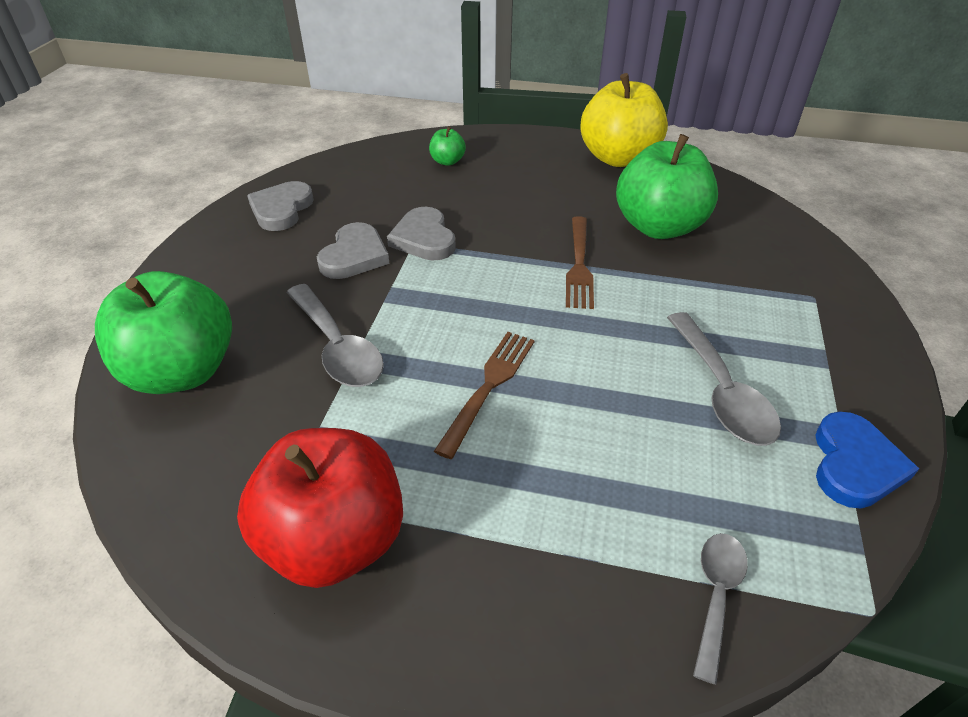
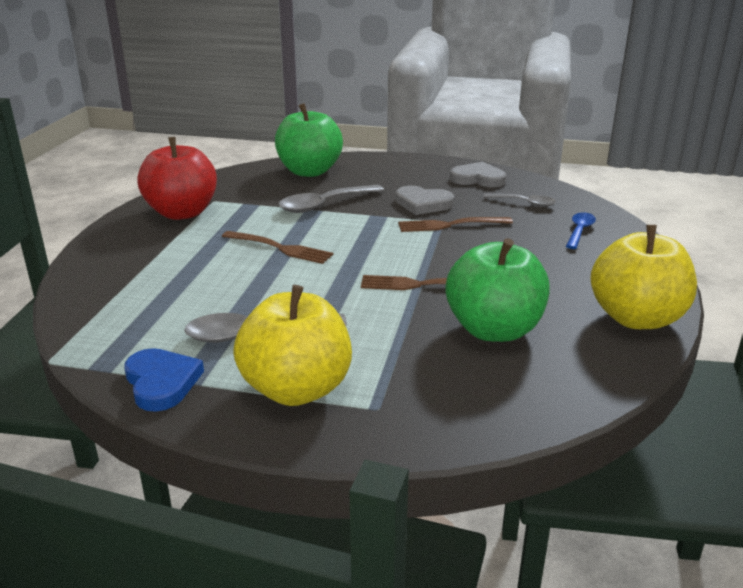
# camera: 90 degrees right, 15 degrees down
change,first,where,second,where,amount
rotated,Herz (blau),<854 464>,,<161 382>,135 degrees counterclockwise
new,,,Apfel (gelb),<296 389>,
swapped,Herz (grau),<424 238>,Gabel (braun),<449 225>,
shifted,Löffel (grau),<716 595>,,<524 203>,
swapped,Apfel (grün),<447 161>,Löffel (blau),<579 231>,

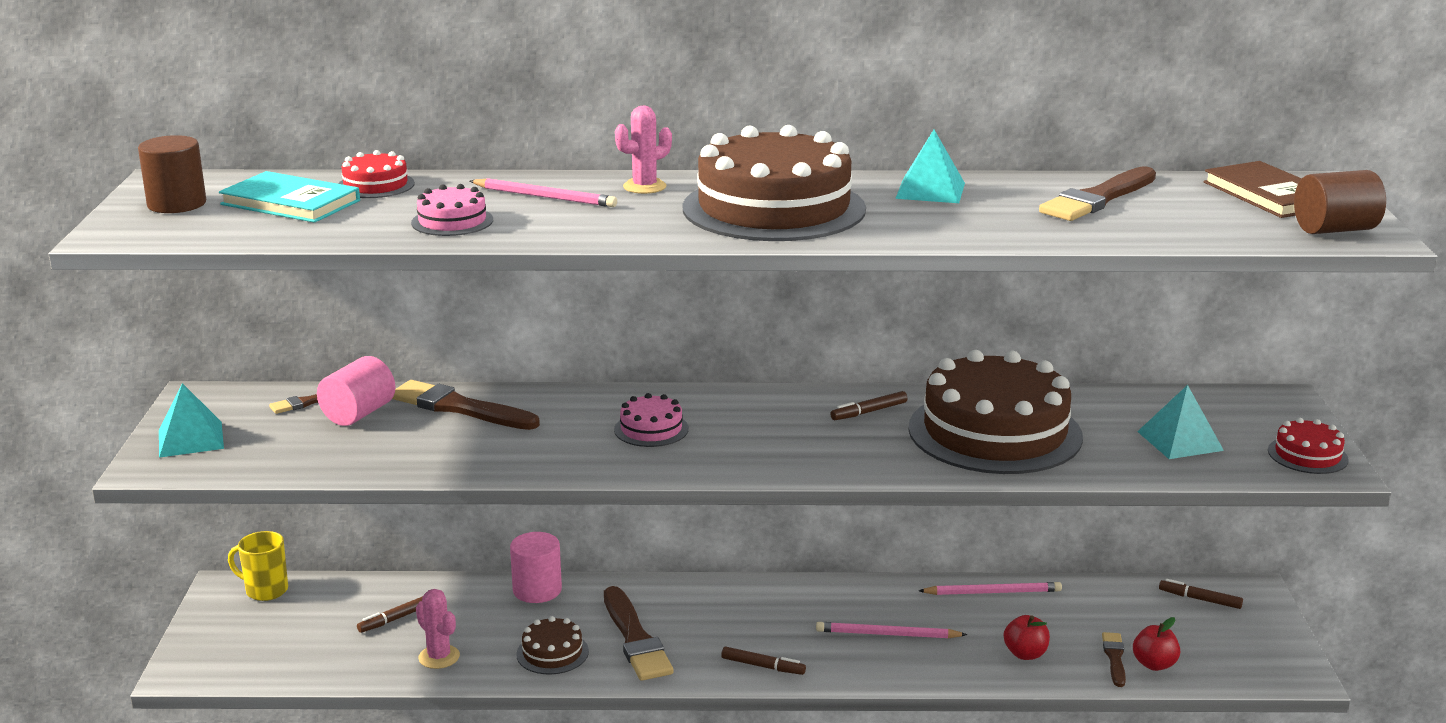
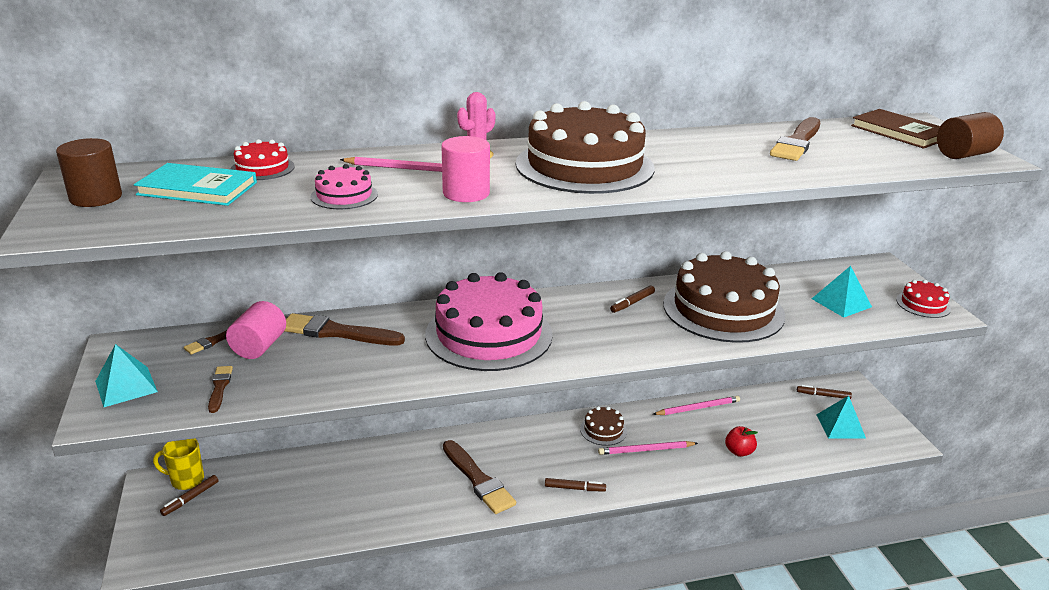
# camera: 15 degrees left, 5 degrees up
change,first,where,second,where,amount
shifted,Filzstift (braun),<396 618>,,<190 498>,
shifted,Pinsel (braun),<1114 658>,,<219 387>,
scaled,Kuchen (rosa),<651 429>,,<489 334>,x2.30
shifted,Vollzylinder (rosa),<537 590>,,<466 193>,
shifted,Kuchen (braun),<552 653>,,<603 430>,
shifted,Pyramide (türkis),<930 190>,,<840 426>,
gone,Kaktus (rosa),<439 657>,,,
gone,Apfel (rot),<1154 664>,,,

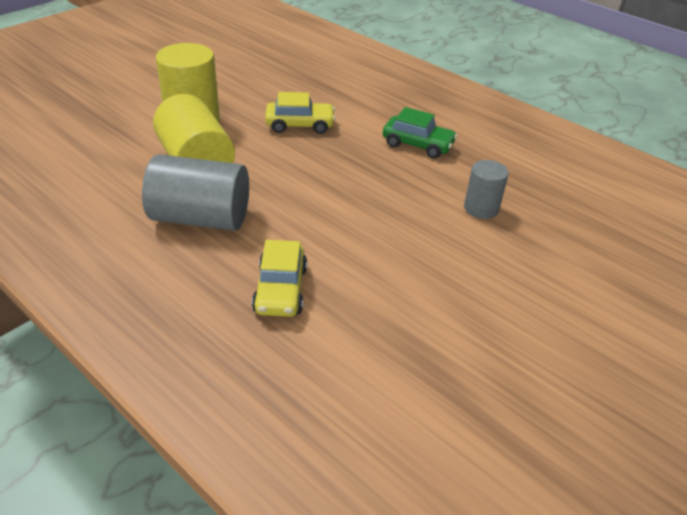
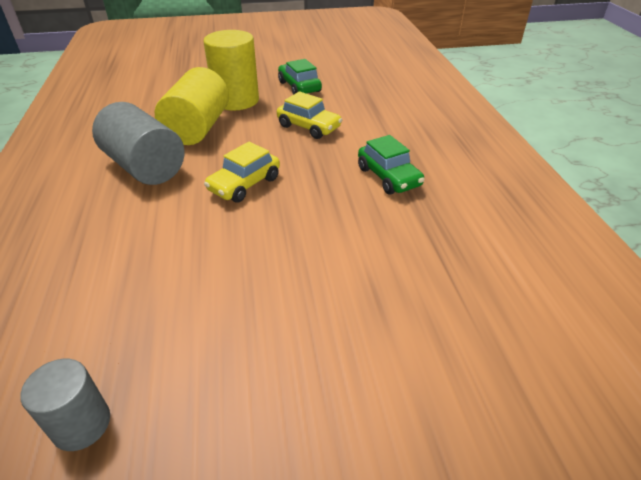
# camera: 40 degrees right, 0 degrees up
change,first,where,second,where,amount
shifted,Vollzylinder (grau),<481 208>,,<81 424>,
shifted,Auto (gelb),<280 290>,,<244 184>,
new,,,Auto (grün),<299 87>,

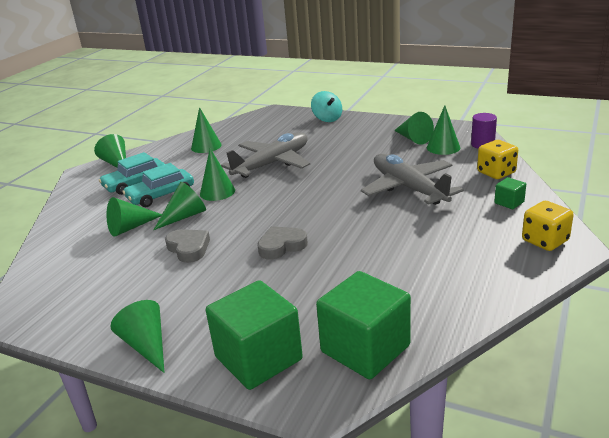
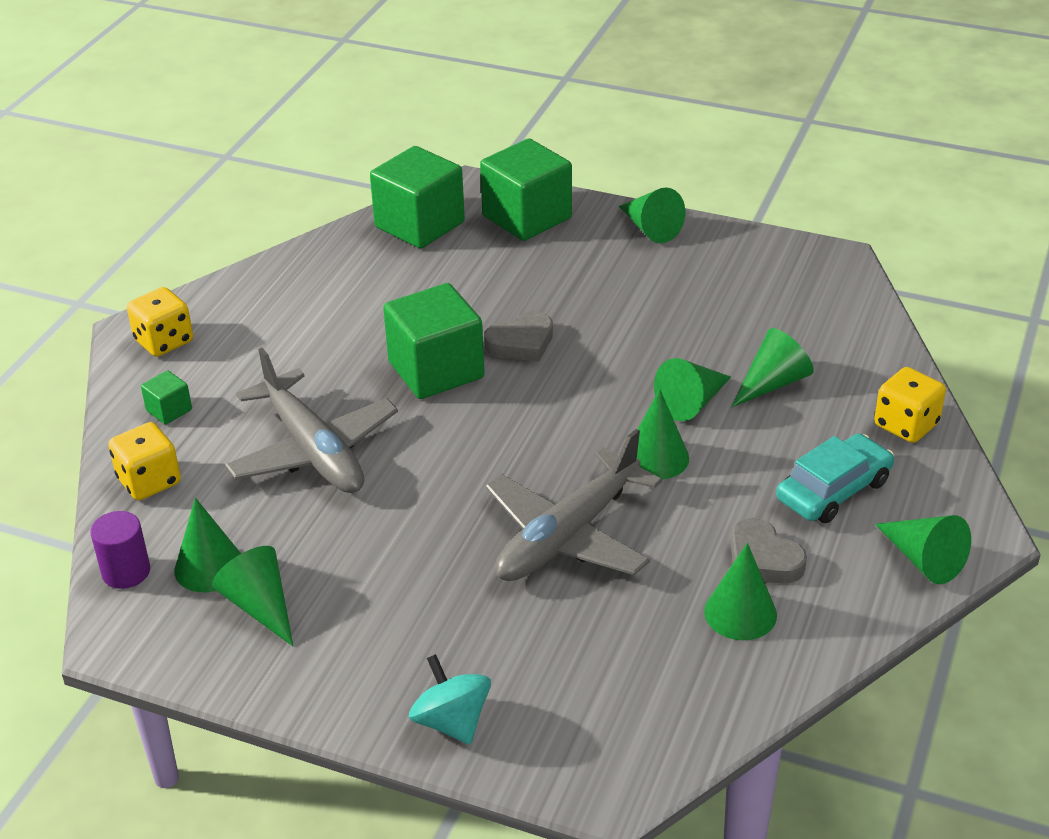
# camera: 175 degrees right, 10 degrees up
change,first,where,second,where,amount
new,,,Kubus (grün),<436 370>,
shifted,Herz (grau),<189 248>,,<763 559>,
new,,,Spielwürfel (gelb),<906 425>,
gone,Auto (türkis),<161 195>,,,

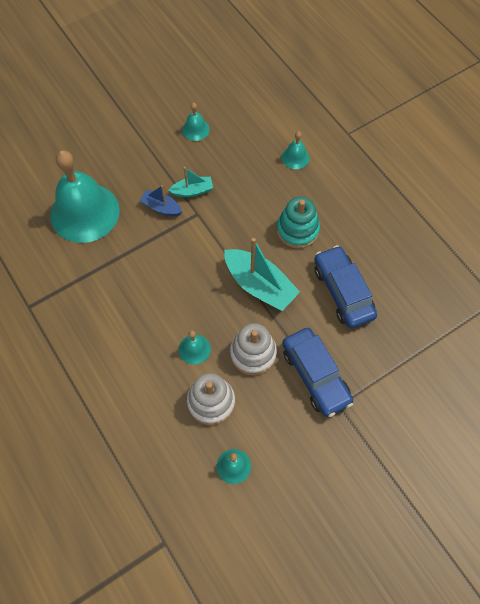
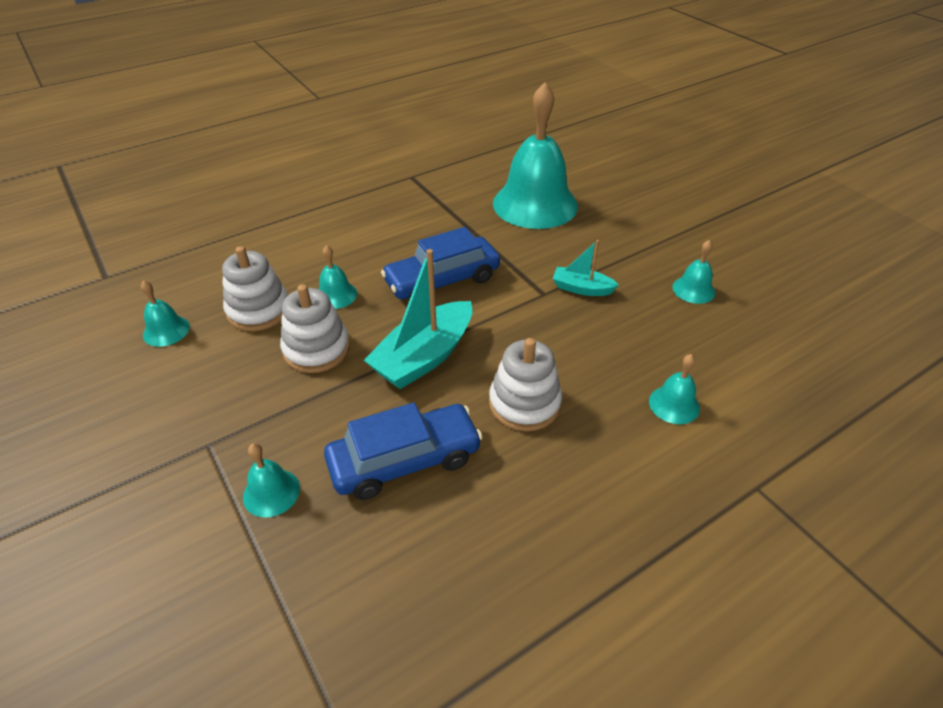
# camera: 90 degrees right, 20 degrees down
change,first,where,second,where,amount
new,,,Glocke (türkis),<271 492>,
shifted,Auto (blau),<315 376>,,<442 280>,
repainted,Stapelspielzeug (türkis),<297 230>,Stapelspielzeug (weiß),<524 403>,
rotated,Boot (türkis),<192 191>,,<582 288>,120 degrees clockwise
gone,Boot (blau),<161 207>,,,

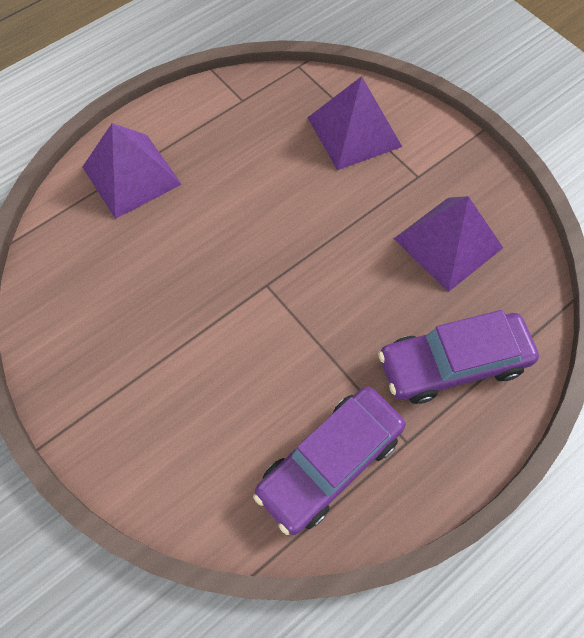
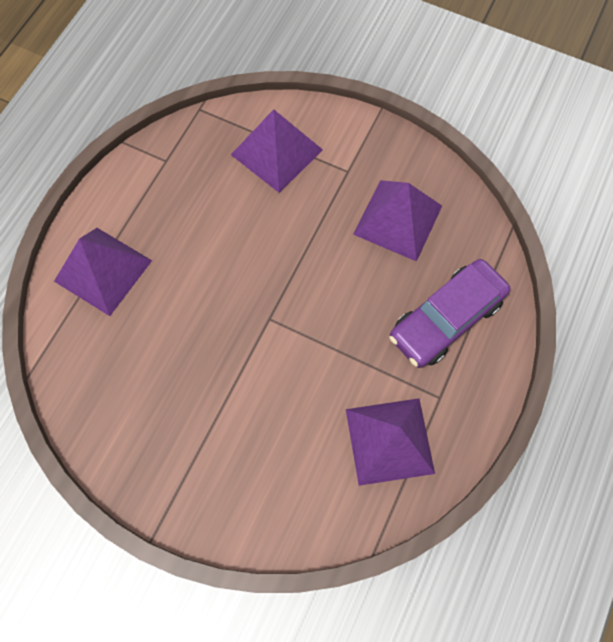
# camera: 25 degrees left, 5 degrees up
change,first,where,second,where,amount
swapped,Auto (lila),<329 462>,Pyramide (lila),<389 441>,

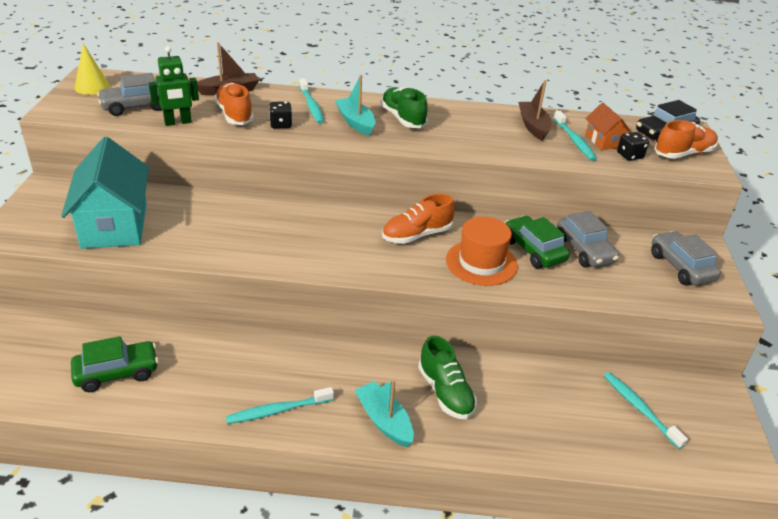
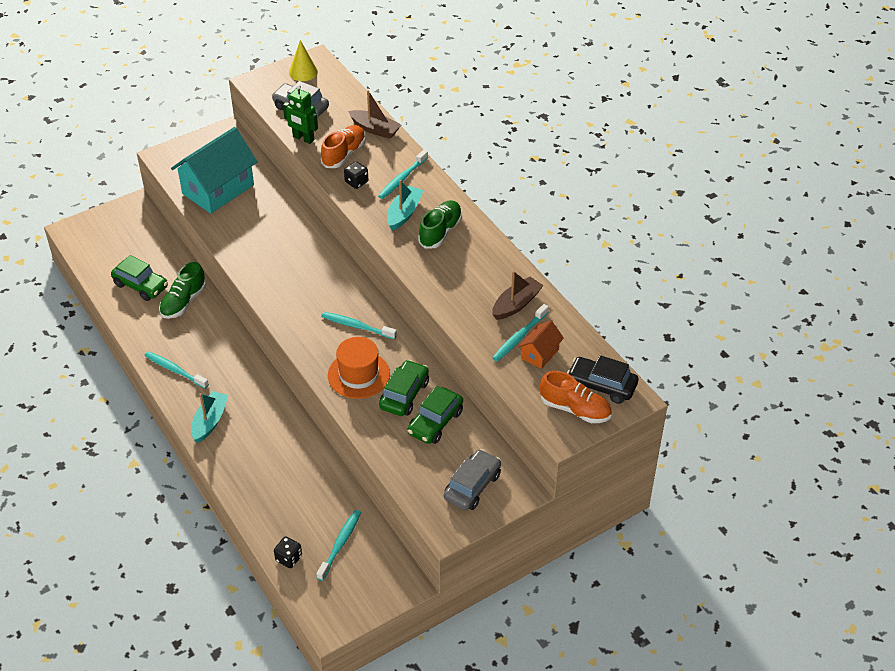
# camera: 55 degrees right, 10 degrees up
change,first,where,second,where,amount
shifted,Schuh (grün),<445 392>,,<183 302>,
shifted,Spielwürfel (schwarz),<629 156>,,<289 558>,
swapped,Schuh (orange),<416 235>,Zahnbürste (türkis),<357 326>,
repainted,Auto (grau),<584 250>,Auto (grün),<435 422>,

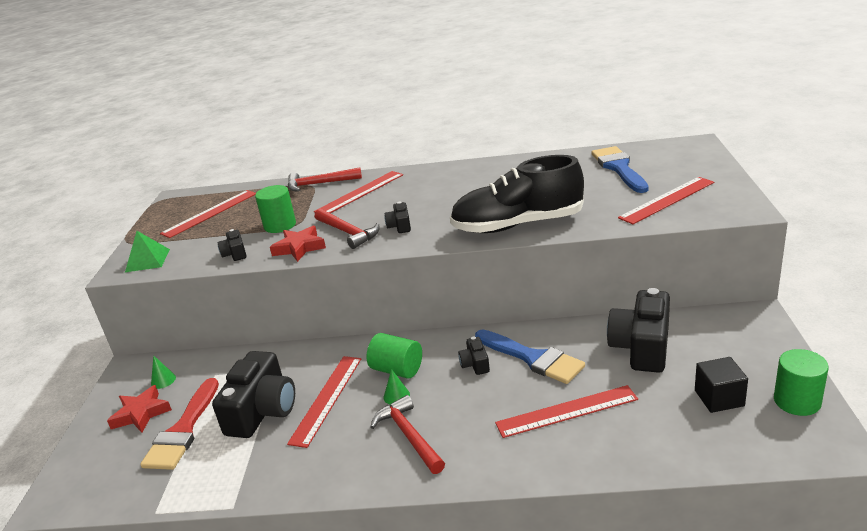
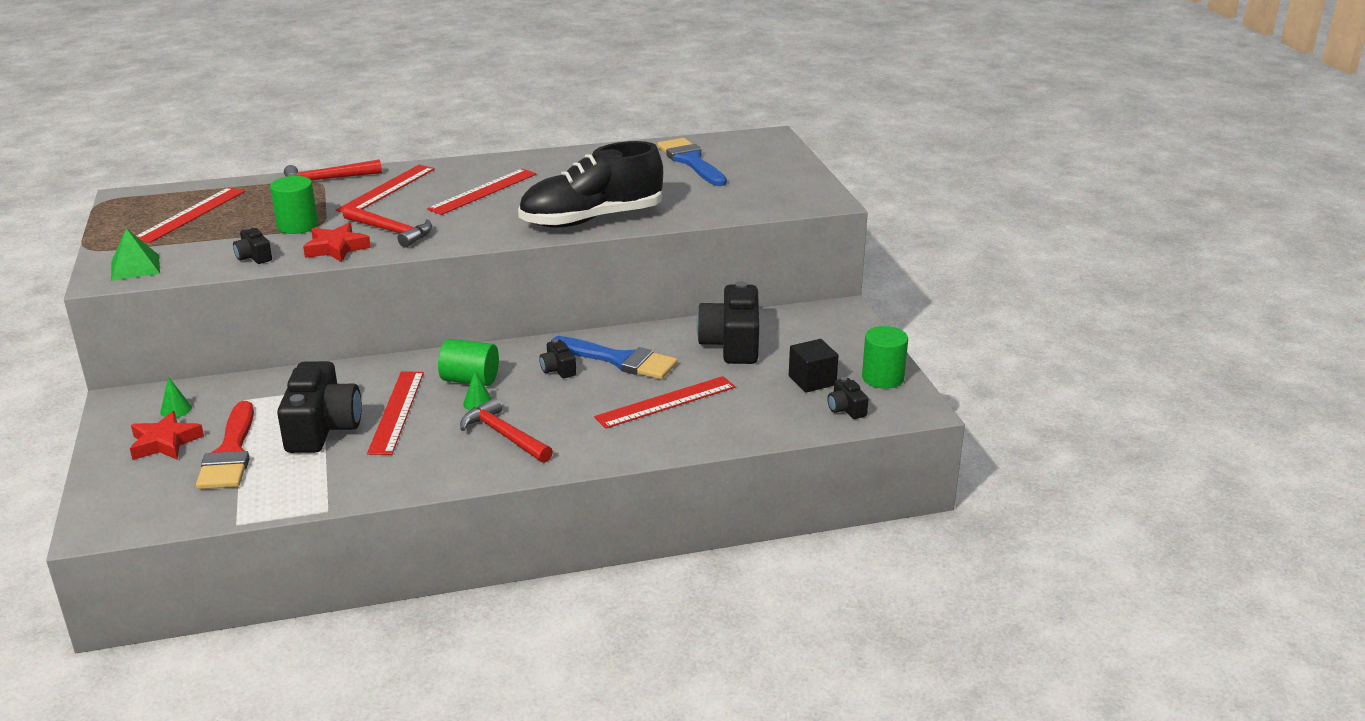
# camera: 20 degrees left, 0 degrees up
change,first,where,second,where,amount
shifted,Lineal (rot),<667 200>,,<483 191>,
shifted,Kamera (schwarz),<400 226>,,<846 409>,

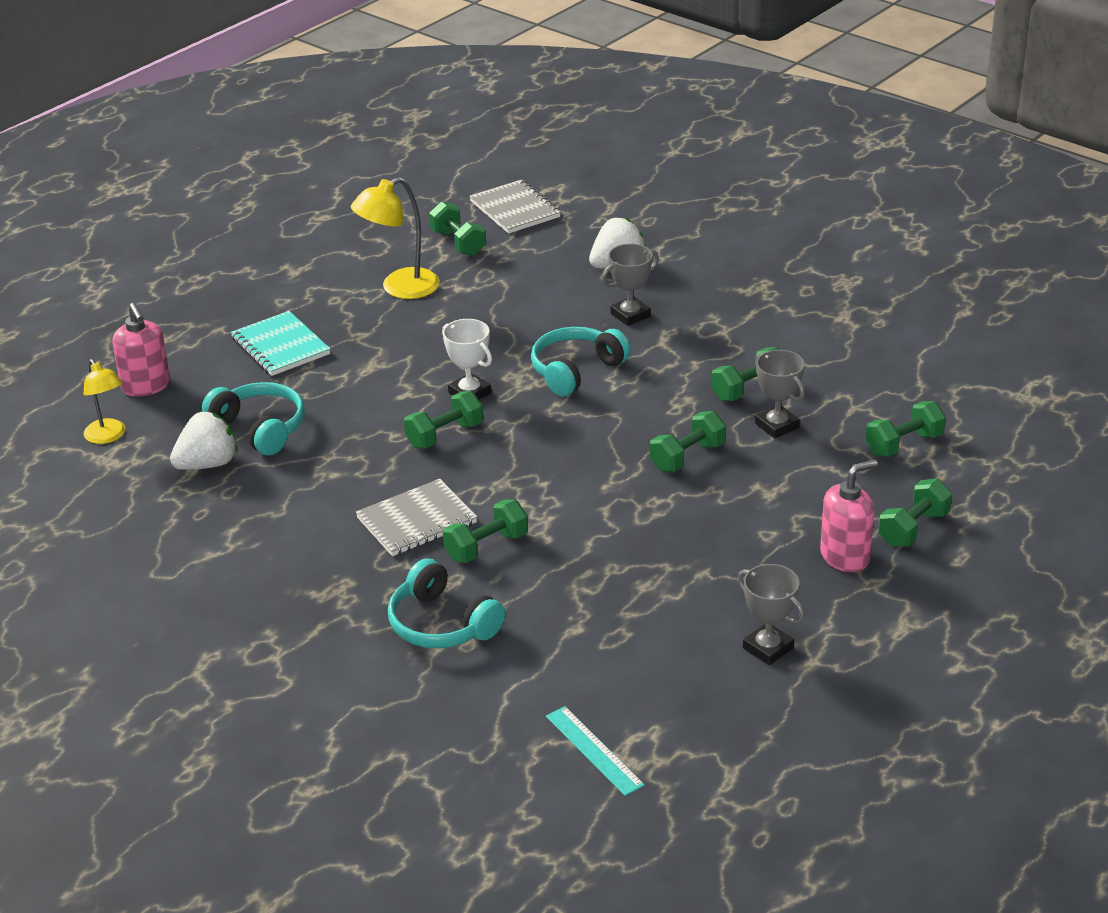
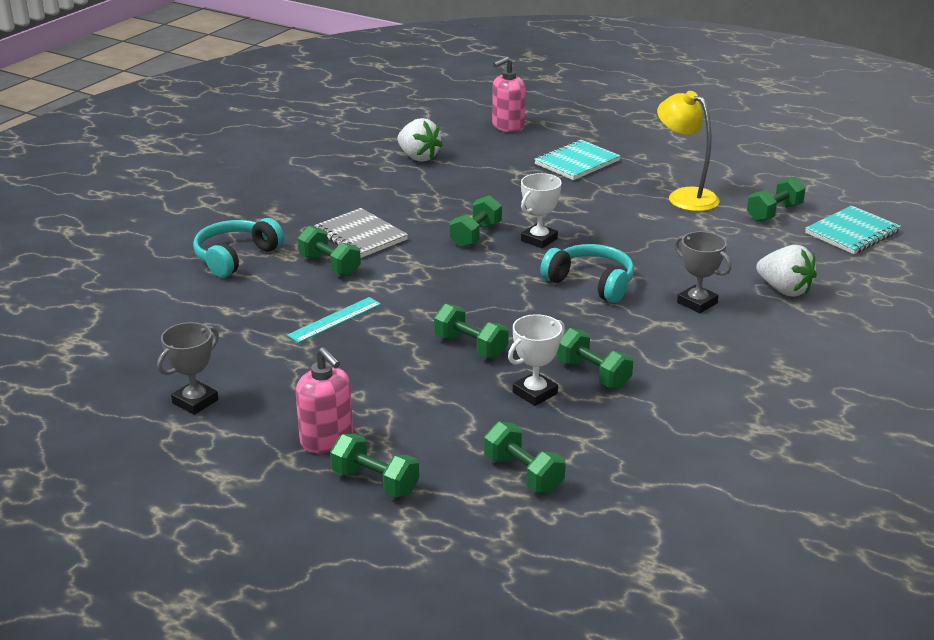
# camera: 80 degrees right, 5 degrees down
change,first,where,second,where,amount
shifted,Lineal (türkis),<594 750>,,<335 319>,
rotated,Hantel (grün),<445 435>,,<475 235>,75 degrees clockwise
repainted,Pokal (grau),<777 426>,Pokal (weiß),<535 393>,
repainted,Notizbuch (grau),<515 209>,Notizbuch (türkis),<852 233>,
gone,Lampe (gelb),<108 436>,,,
gone,Kopfhörer (türkis),<259 428>,,,

